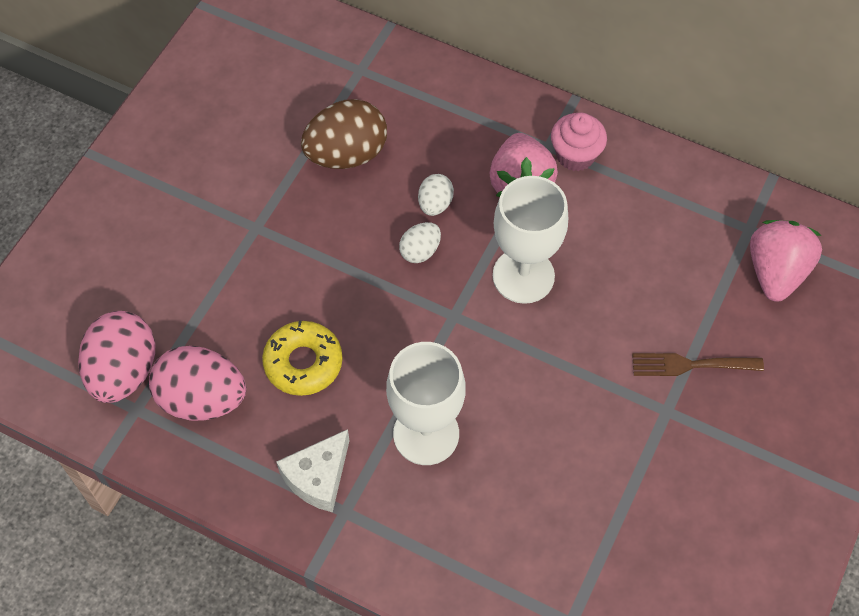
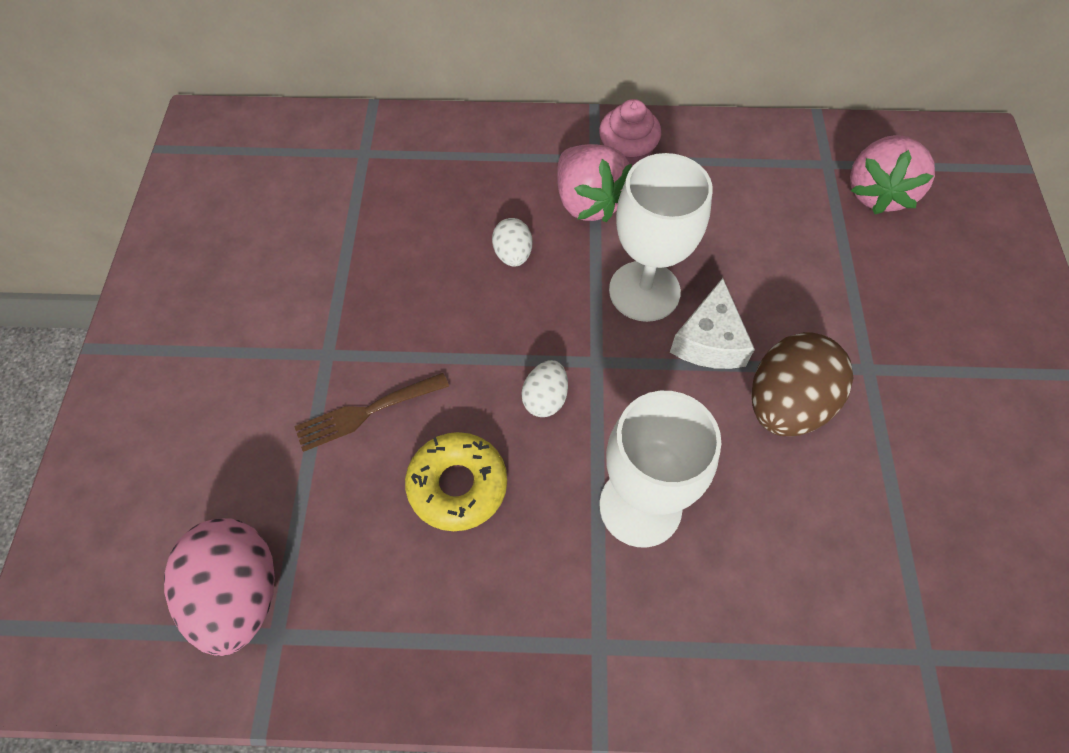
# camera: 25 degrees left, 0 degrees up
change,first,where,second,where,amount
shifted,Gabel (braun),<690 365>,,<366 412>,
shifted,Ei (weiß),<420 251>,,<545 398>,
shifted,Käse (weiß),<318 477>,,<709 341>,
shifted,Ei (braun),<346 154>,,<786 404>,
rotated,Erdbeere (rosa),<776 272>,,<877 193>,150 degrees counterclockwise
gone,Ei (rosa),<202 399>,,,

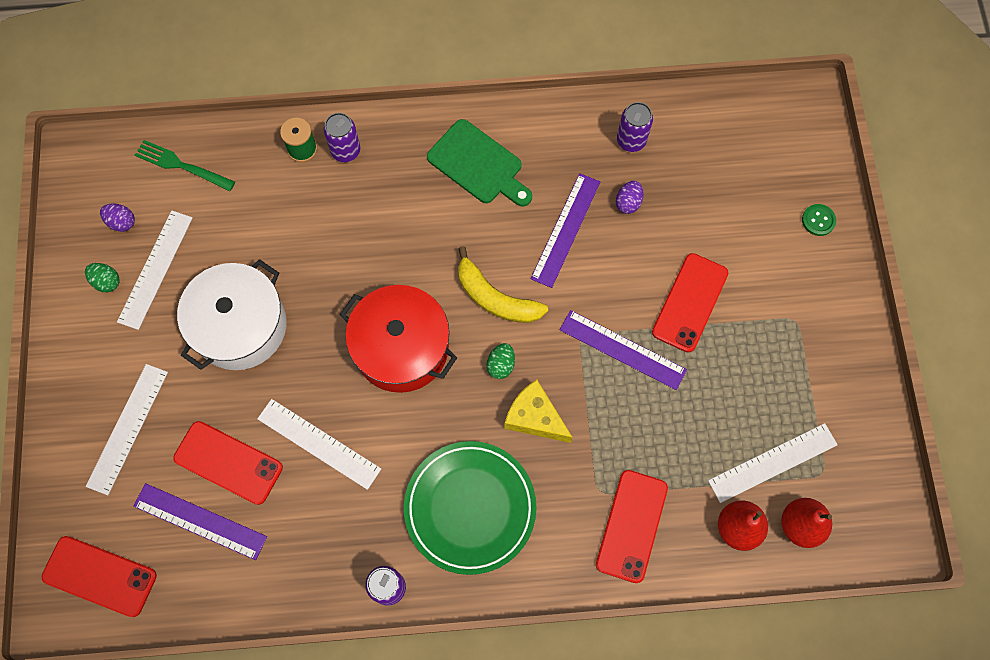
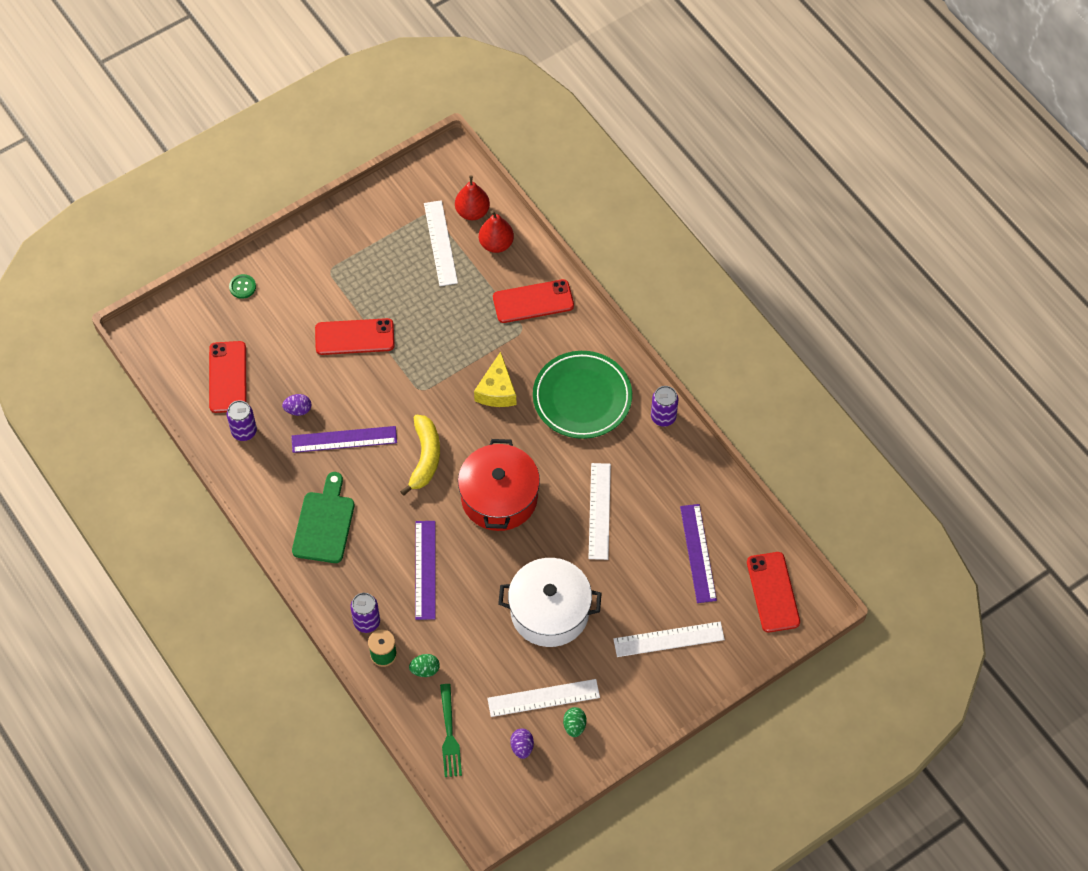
# camera: 120 degrees left, 10 degrees down
change,first,where,second,where,amount
shifted,Handy (rot),<228 463>,,<228 377>,
shifted,Ei (grün),<501 365>,,<425 670>,
shifted,Lineal (lila),<622 349>,,<425 570>,
rotated,Lineal (weiß),<772 462>,,<440 243>,45 degrees clockwise

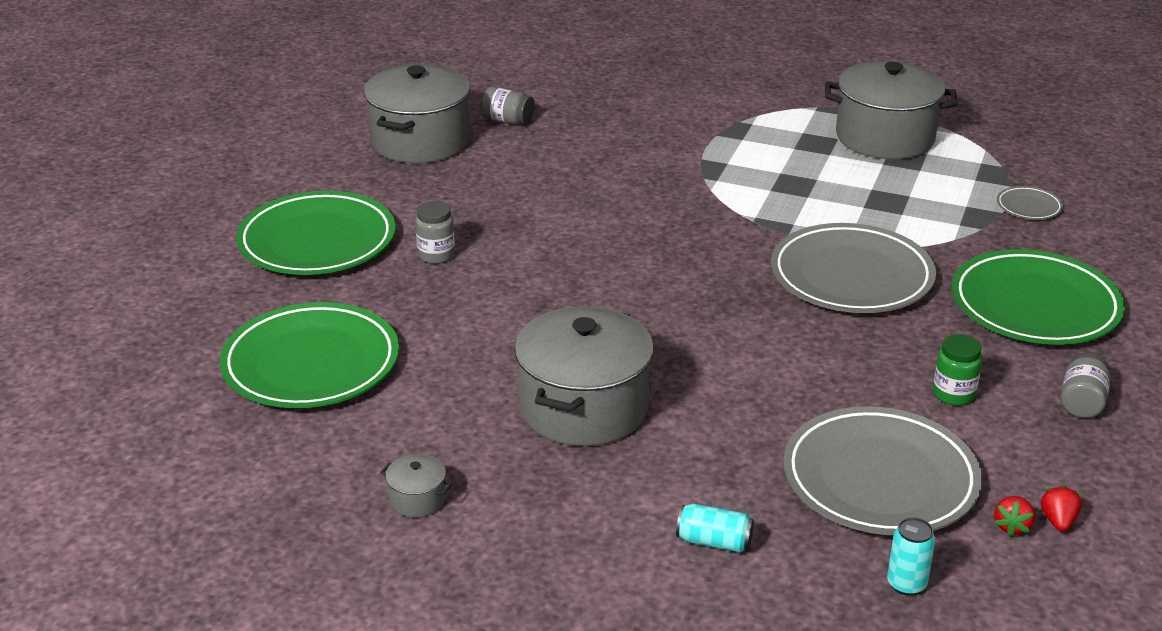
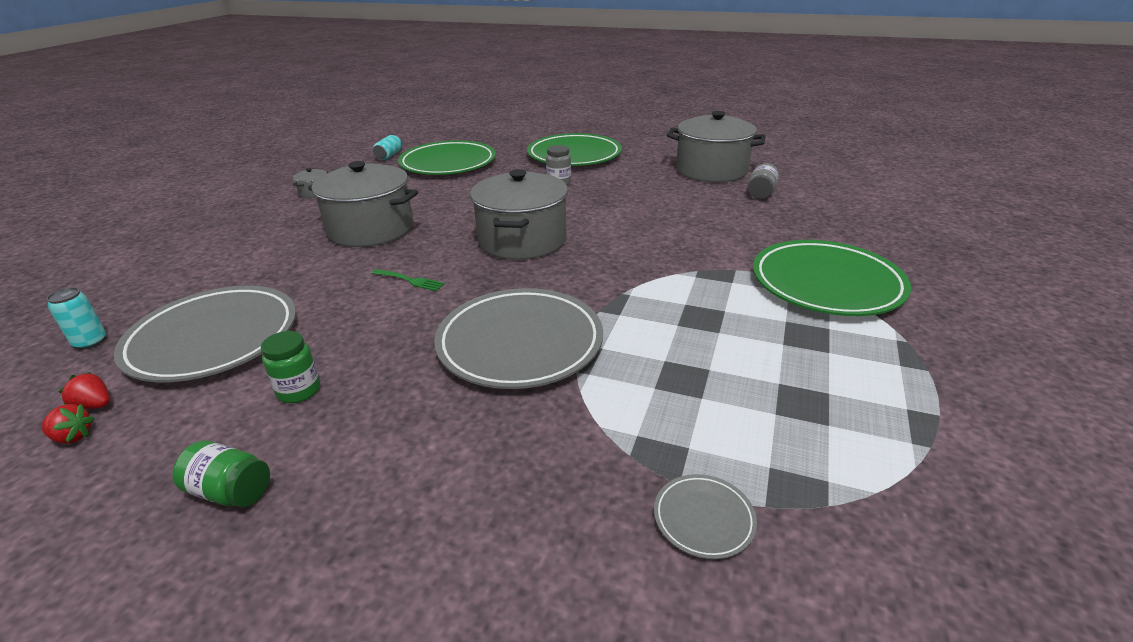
# camera: 90 degrees right, 0 degrees up
change,first,where,second,where,amount
repainted,Einmachglas (grau),<1082 402>,Einmachglas (grün),<230 491>,
new,,,Gabel (grün),<410 280>,
shifted,Dose (türkis),<714 542>,,<389 155>,
shifted,Kochtopf (grau),<884 137>,,<522 240>,
shifted,Teller (grün),<1035 305>,,<826 284>,

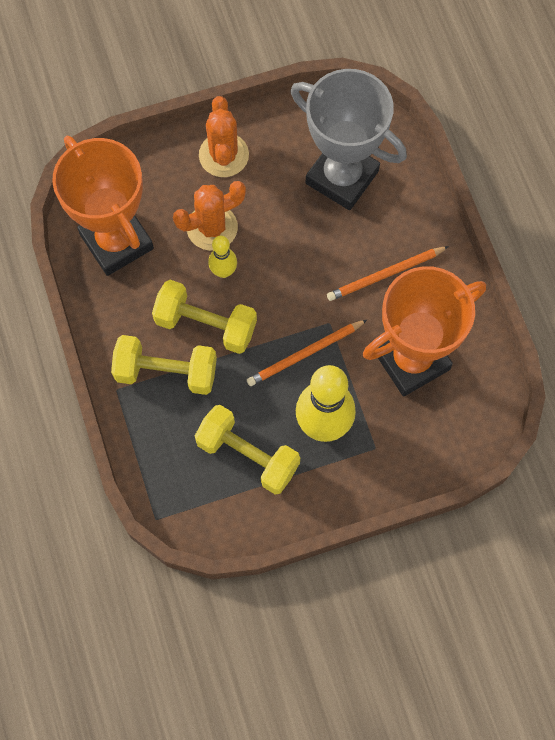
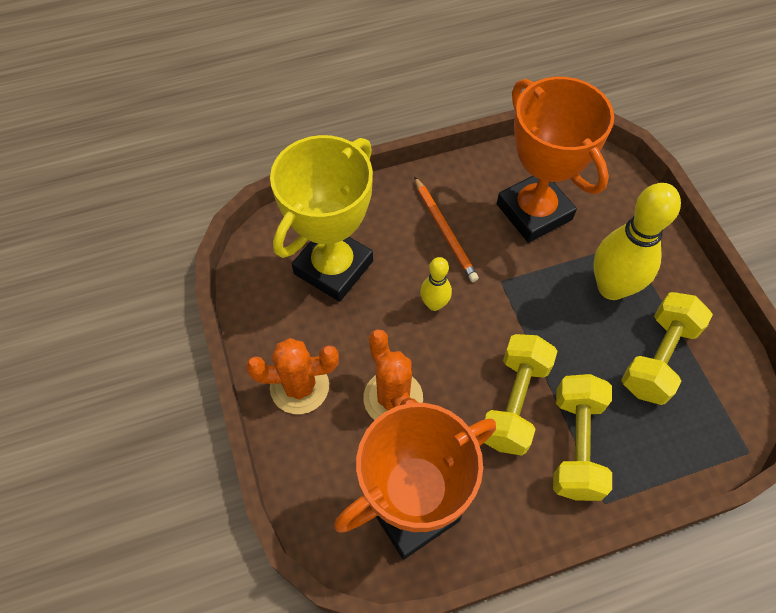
# camera: 90 degrees left, 10 degrees down
change,first,where,second,where,amount
repainted,Pokal (grau),<342 177>,Pokal (gelb),<333 267>,
shifted,Bowlingkegel (gelb),<223 271>,,<434 304>,
gone,Bleistift (orange),<305 354>,,,

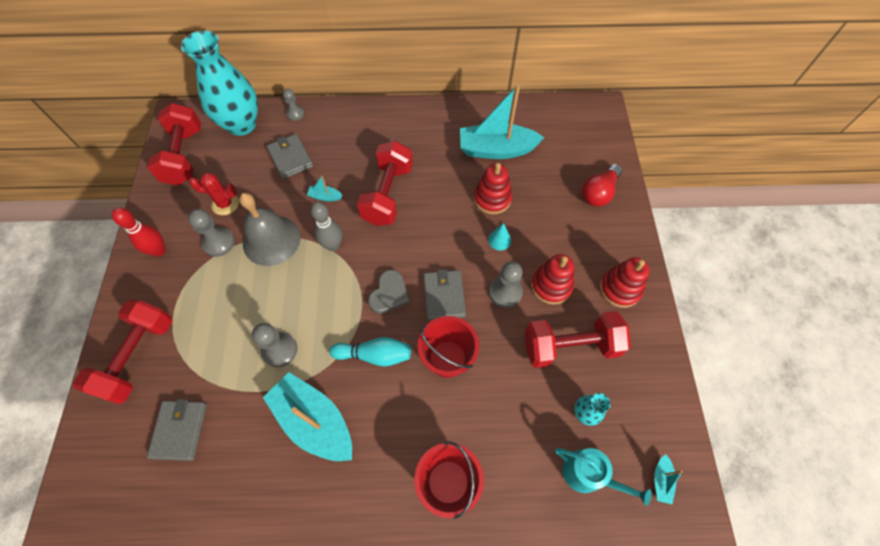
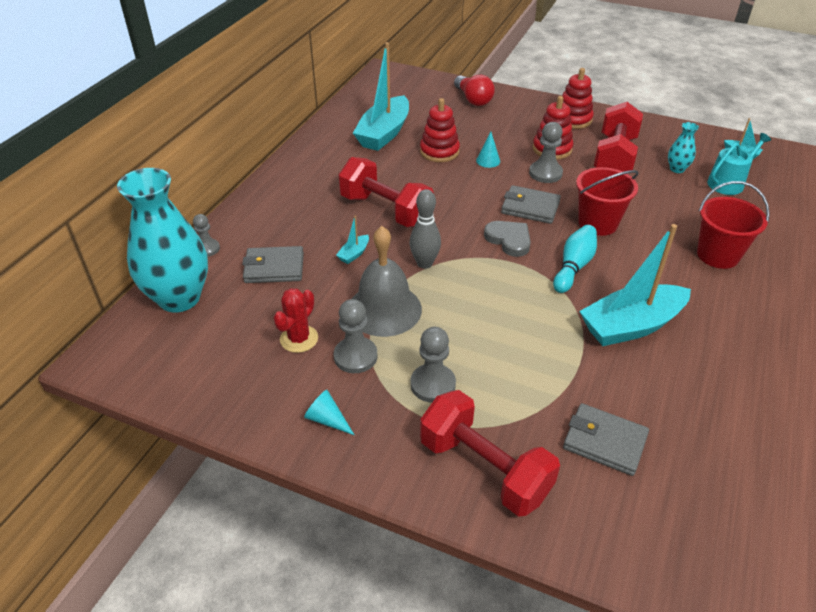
# camera: 65 degrees left, 20 degrees down
change,first,where,second,where,amount
swapped,Bowlingkegel (rot),<159 251>,Kegel (türkis),<327 419>,
shifted,Bauer (grau),<279 350>,,<433 384>,
gone,Hantel (rot),<184 156>,,,

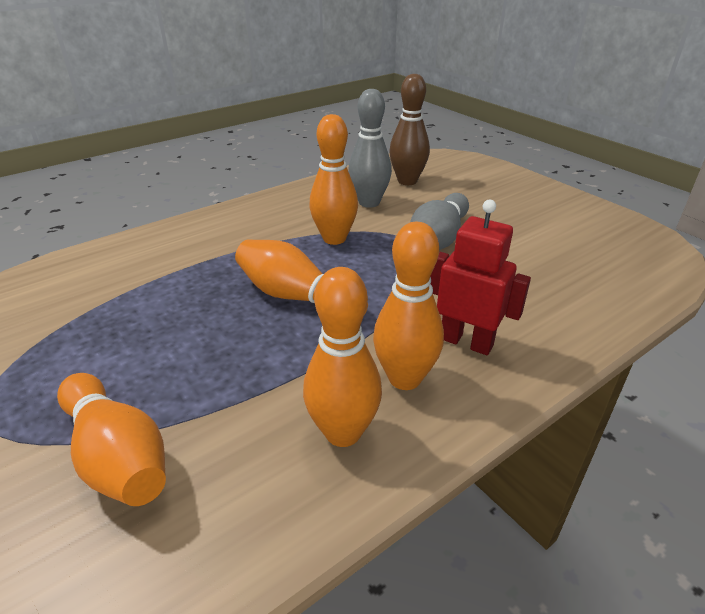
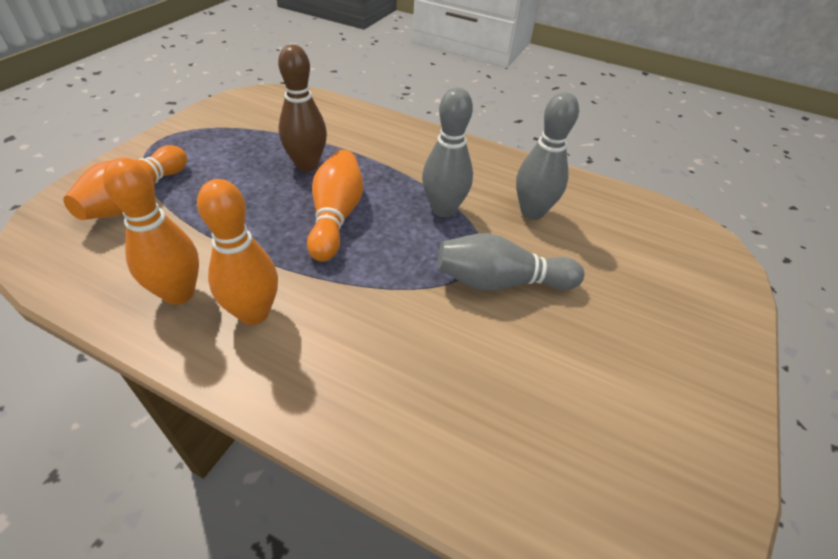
# camera: 60 degrees right, 10 degrees up
change,first,where,second,where,amount
shifted,Bowlingkegel (braun),<407 181>,,<307 165>,
repainted,Bowlingkegel (orange),<334 238>,Bowlingkegel (grau),<443 209>,
gone,Roboter (rot),<466 342>,,,

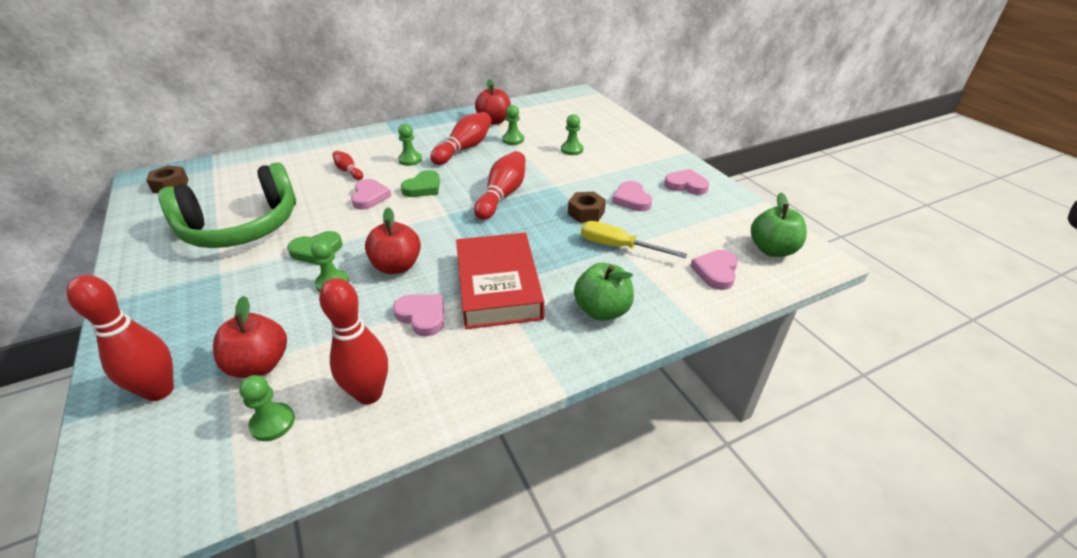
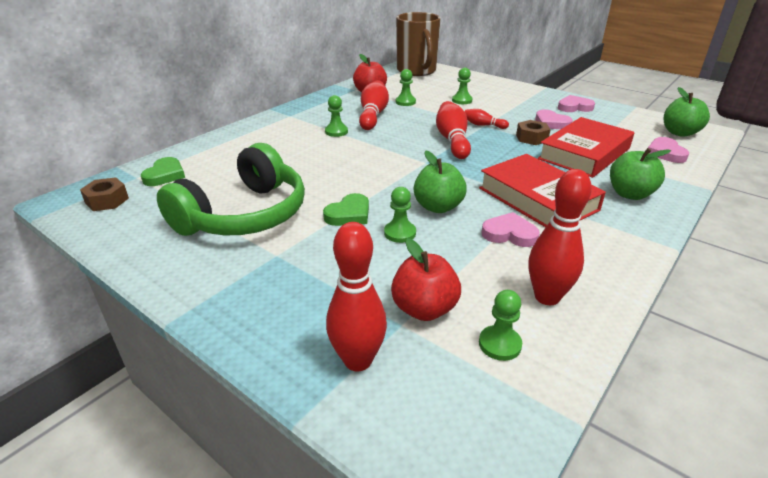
# camera: 25 degrees left, 5 degrees down
change,first,where,second,where,amount
shifted,Herz (grün),<423 187>,,<165 175>,
new,,,Tasse (braun),<416 71>,
repainted,Apfel (rot),<397 266>,Apfel (grün),<438 207>,
shifted,Bowlingkegel (rot),<348 171>,,<483 125>,
swapped,Schraubenzieher (gelb),<618 247>,Buch (rot),<584 153>,
gone,Herz (rosa),<370 197>,,,

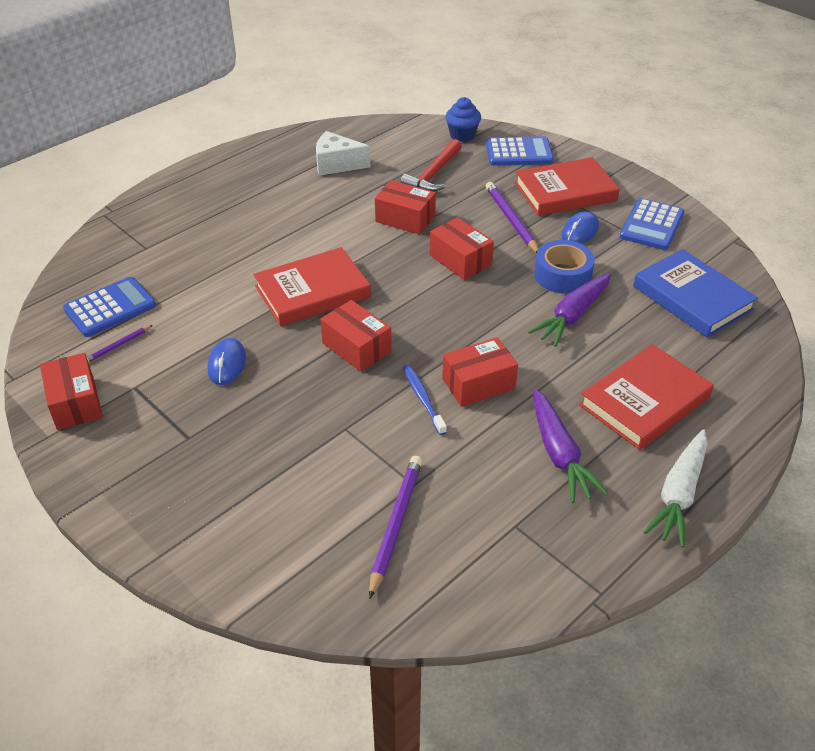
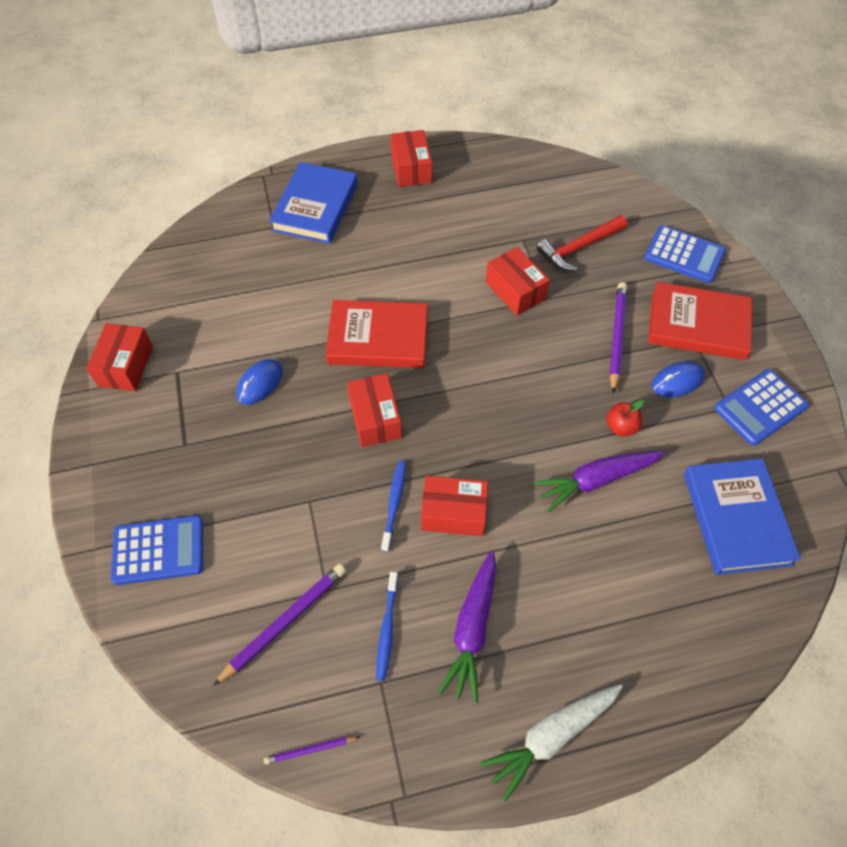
# camera: 30 degrees right, 15 degrees up
change,first,where,second,where,amount
shifted,Taschenrechner (blau),<110 308>,,<159 550>,
shifted,Bleistift (lila),<118 346>,,<310 750>,
new,,,Buch (blau),<315 207>,
new,,,Zahnbürste (blau),<387 629>,
shifted,Schachtel (rot),<460 260>,,<411 169>,
swapped,Klebeband (blau),<562 275>,Apfel (rot),<621 427>,
gone,Käse (weiß),<337 164>,,,
gone,Muffin (blau),<462 135>,,,
gone,Buch (rot),<645 401>,,,

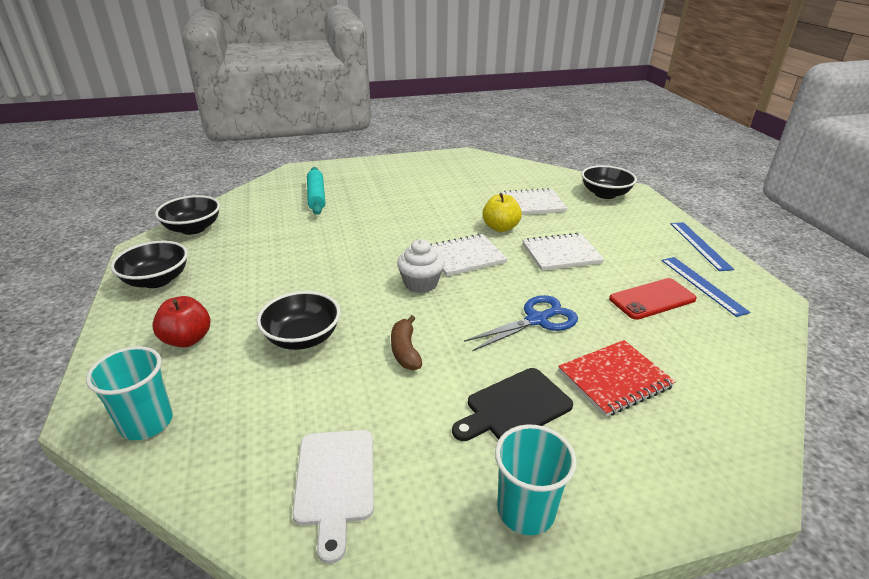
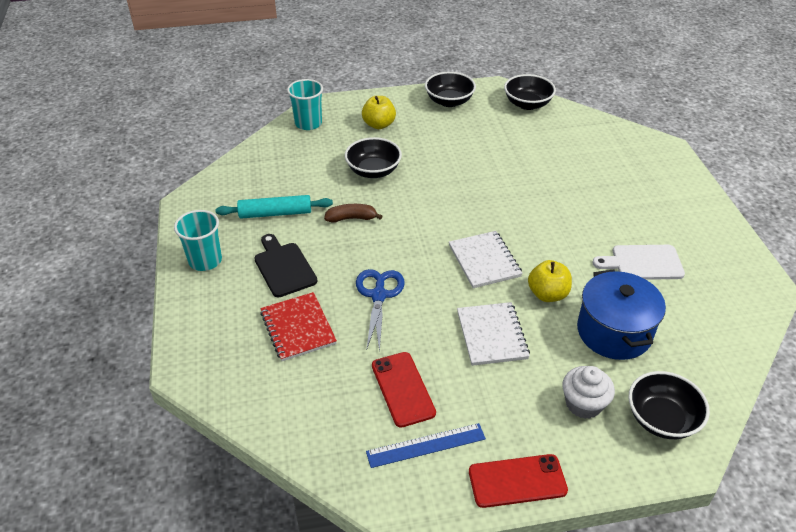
# camera: 95 degrees right, 10 degrees up
change,first,where,second,where,amount
shifted,Nudelholz (türkis),<316 196>,,<275 213>,
rotated,Schere (blau),<537 320>,,<379 295>,150 degrees counterclockwise
repainted,Apfel (rot),<187 339>,Apfel (gelb),<379 125>,
swapped,Lineal (blau),<700 245>,Handy (rot),<517 481>,
shifted,Muffin (weiß),<421 284>,,<583 404>,
swapped,Notizbuch (weiß),<532 204>,Kochtopf (blau),<614 332>,
shifted,Schneidebrett (weiß),<335 481>,,<643 263>,

